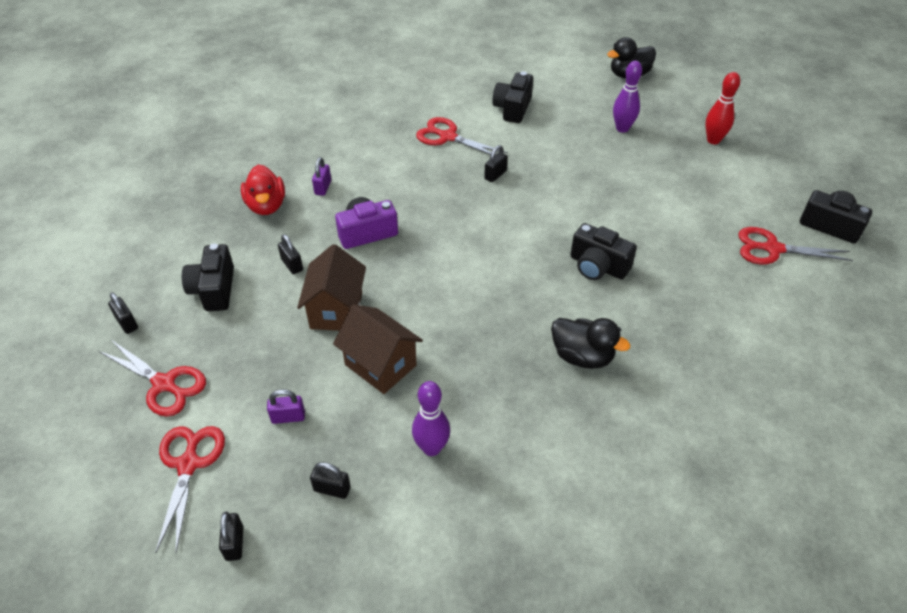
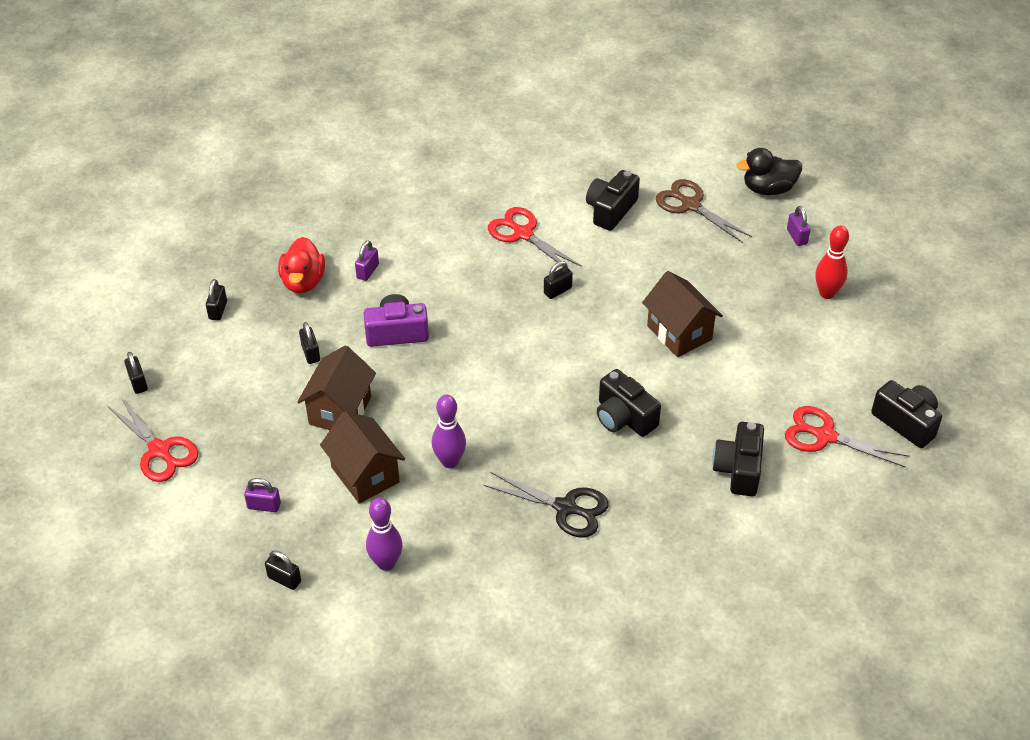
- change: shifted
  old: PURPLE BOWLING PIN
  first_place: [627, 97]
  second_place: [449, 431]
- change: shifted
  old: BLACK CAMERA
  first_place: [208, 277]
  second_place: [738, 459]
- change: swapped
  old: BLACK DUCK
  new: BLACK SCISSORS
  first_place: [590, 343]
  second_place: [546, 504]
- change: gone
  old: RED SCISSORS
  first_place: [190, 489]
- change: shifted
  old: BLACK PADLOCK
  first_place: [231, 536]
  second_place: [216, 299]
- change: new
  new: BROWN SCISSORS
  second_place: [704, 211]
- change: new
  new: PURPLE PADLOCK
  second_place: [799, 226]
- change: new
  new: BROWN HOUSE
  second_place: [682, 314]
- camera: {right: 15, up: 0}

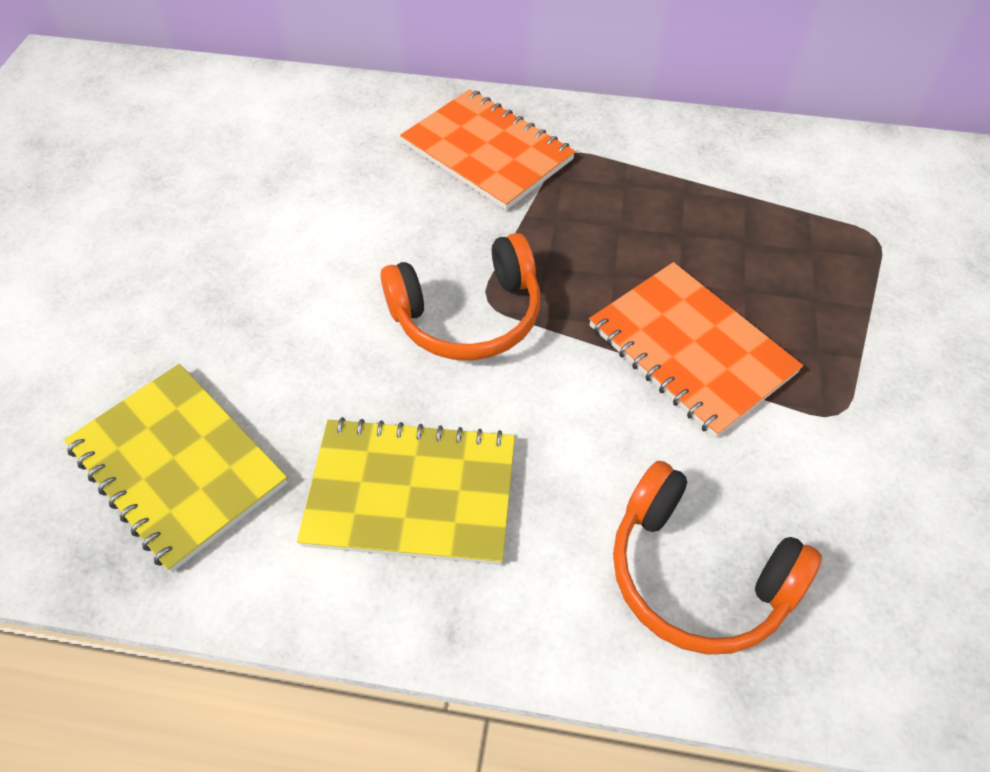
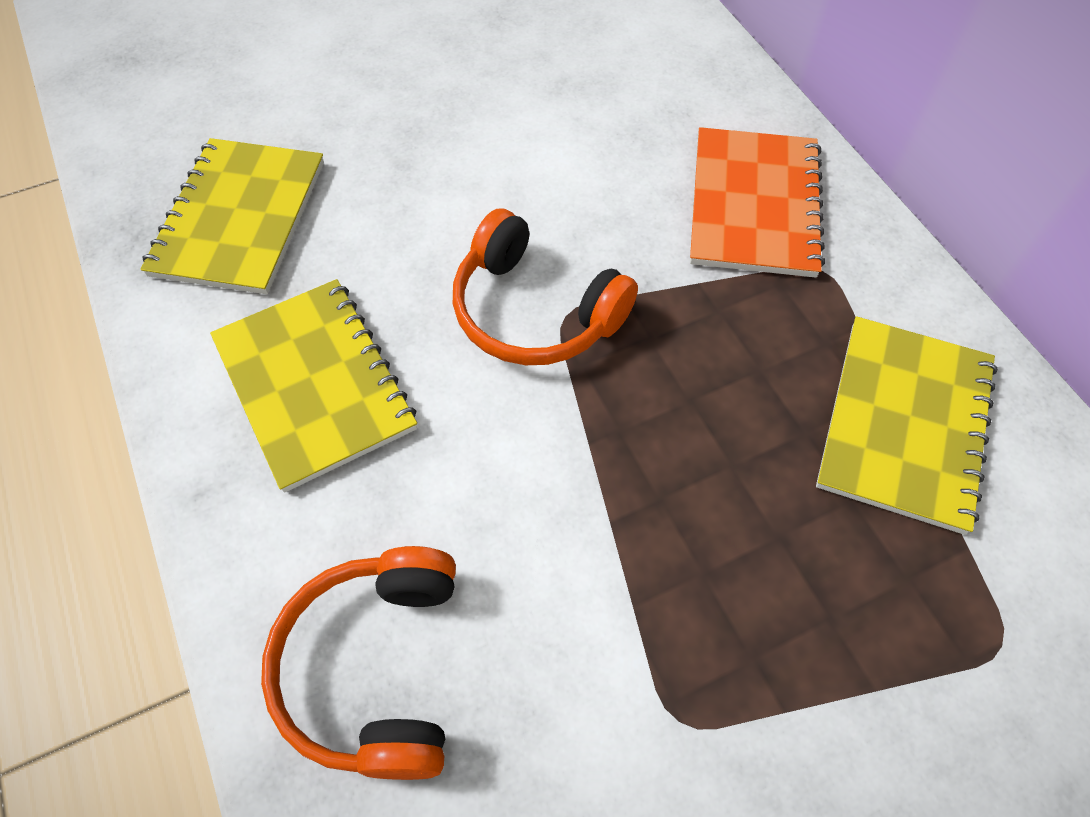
- change: gone
  old: ORANGE NOTEBOOK
  first_place: [696, 350]
- change: new
  new: YELLOW NOTEBOOK
  second_place: [907, 425]
- camera: {right: 55, up: 5}

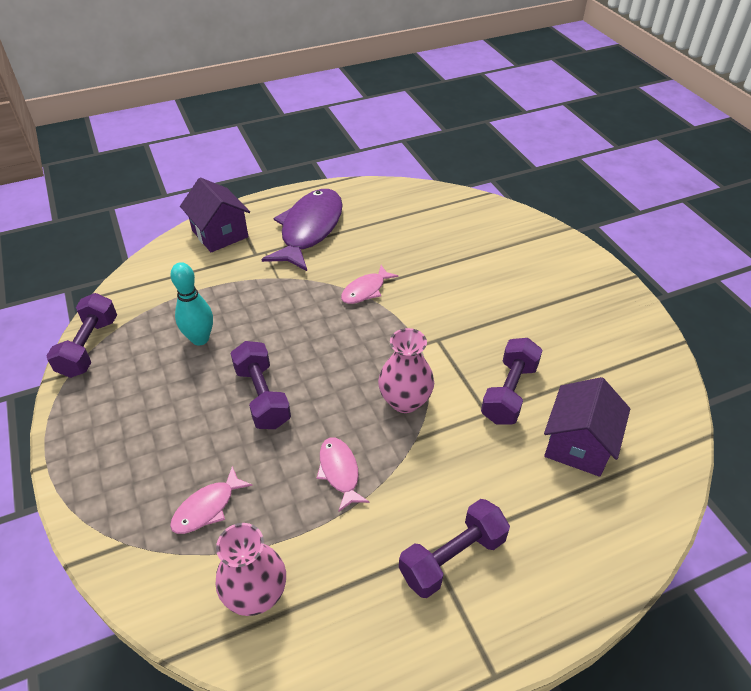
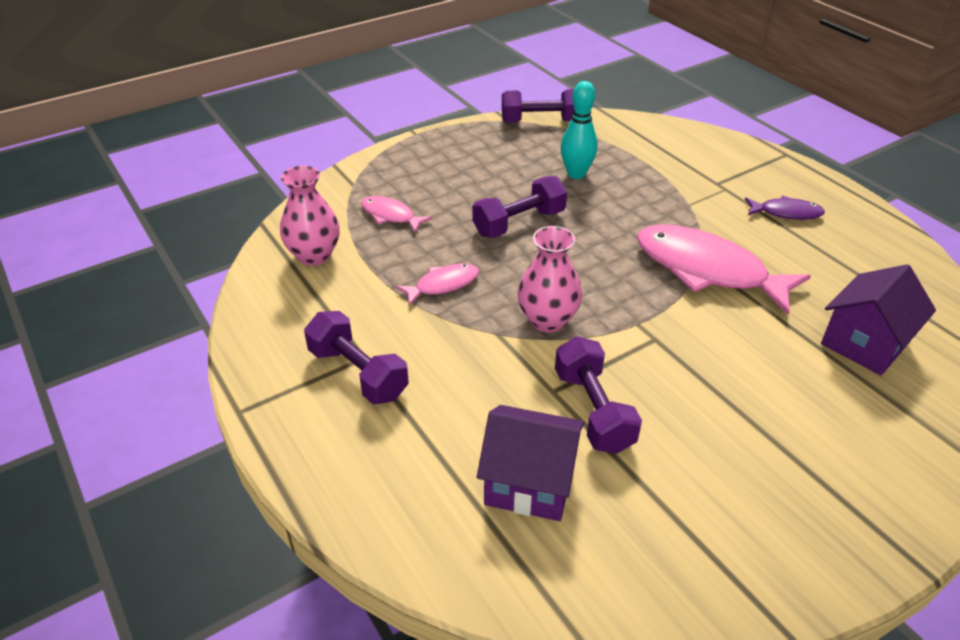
- change: shifted
  old: PURPLE HOUSE
  first_place: [215, 214]
  second_place: [878, 319]
- change: scaled
  old: PURPLE FISH
  first_place: [302, 230]
  second_place: [785, 208]
  factor: 0.49
- change: scaled
  old: PINK FISH
  first_place: [369, 284]
  second_place: [724, 269]
  factor: 2.05
- change: rotated
  old: PURPLE DUMBBELL
  first_place: [512, 381]
  second_place: [598, 395]
  degrees: 60
- camera: {right: 80, up: -5}

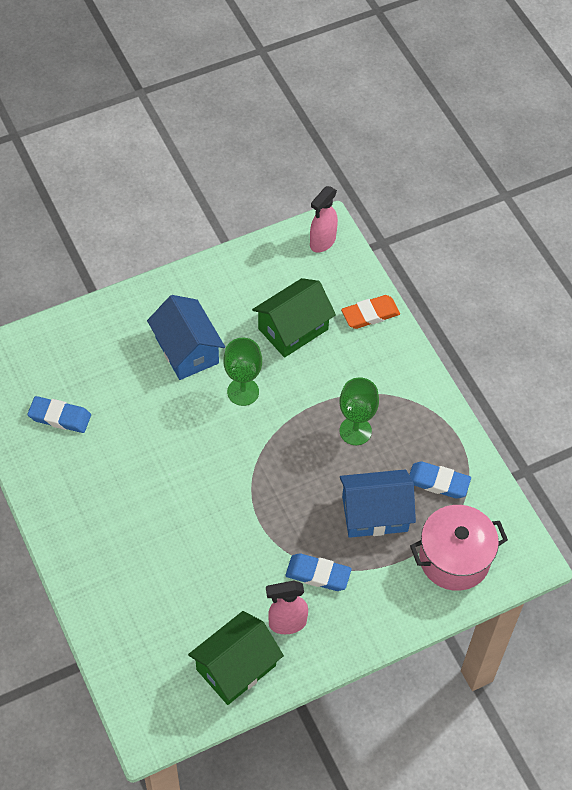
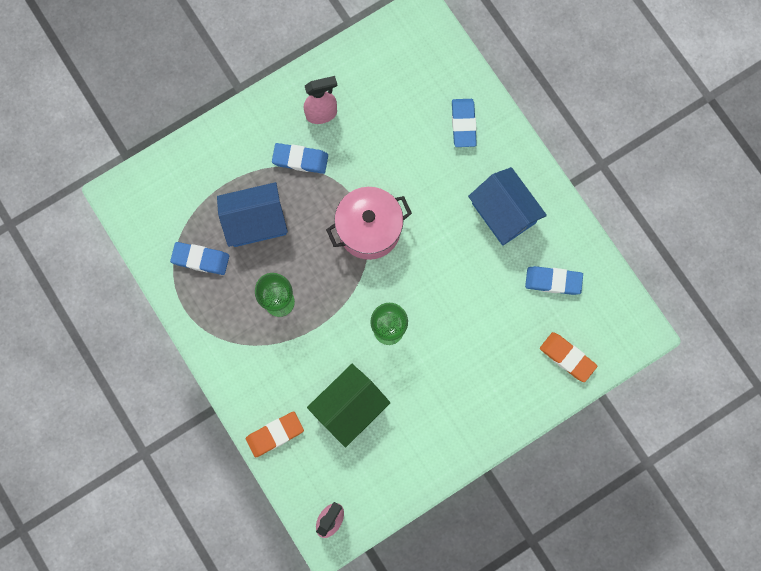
- change: shifted
  old: BLUE HOUSE
  first_place: [186, 337]
  second_place: [507, 206]
- change: shifted
  old: PINK POT
  first_place: [459, 548]
  second_place: [369, 223]
- change: gone
  old: GREEN HOUSE
  first_place: [236, 658]
- change: new
  new: BLUE ERASER
  second_place: [464, 123]
- change: new
  new: ORANGE ERASER
  second_place: [568, 357]
- camera: {right: 175, up: 20}

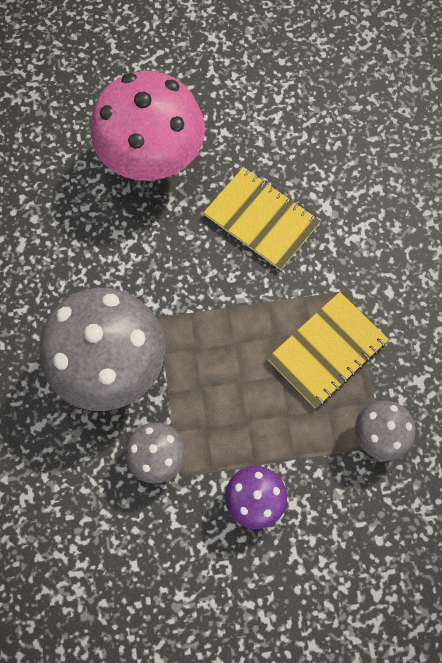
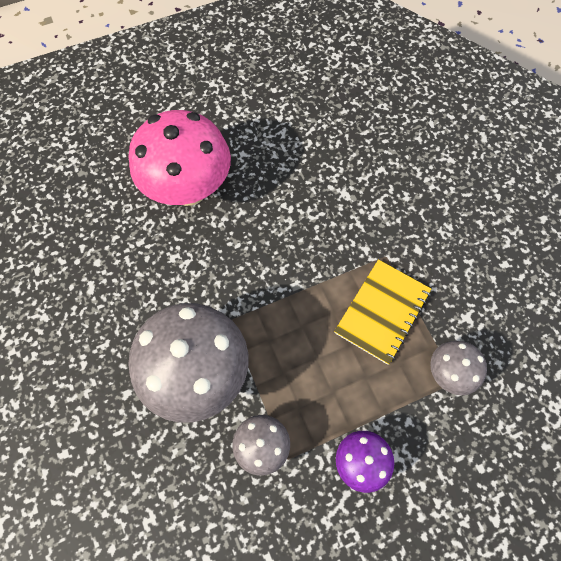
- change: gone
  old: YELLOW NOTEBOOK
  first_place: [262, 218]
- camera: {right: -15, up: -5}

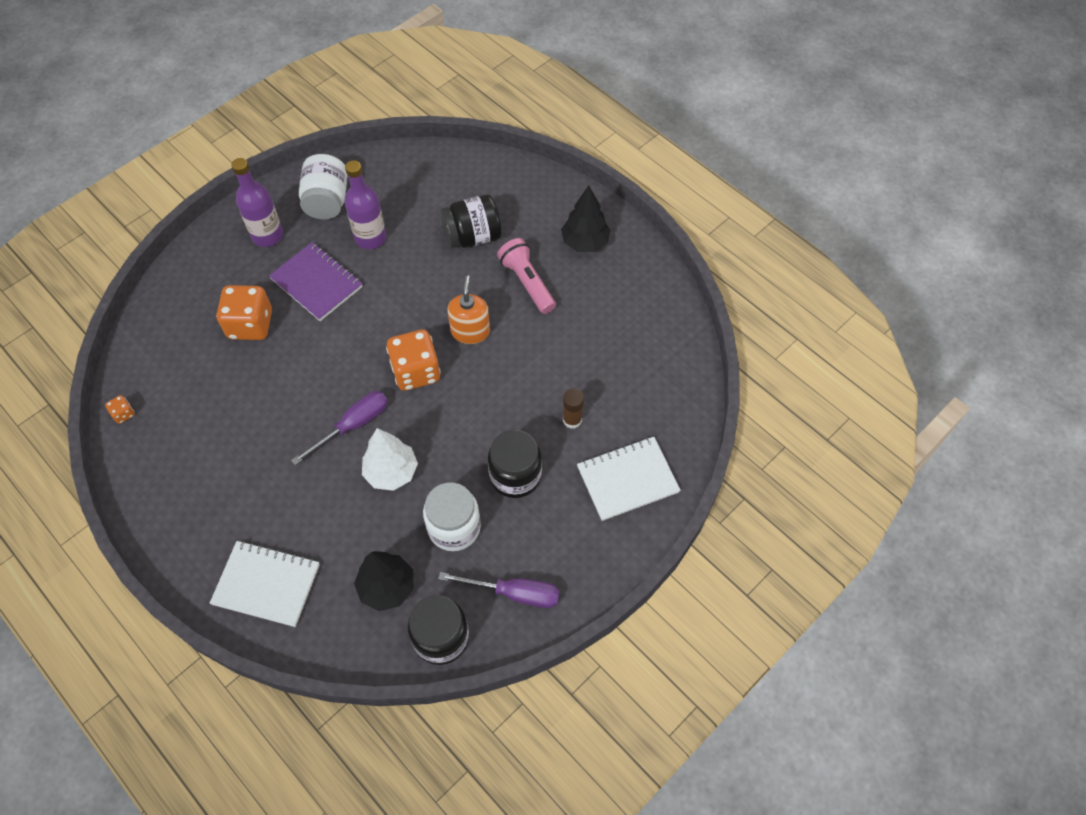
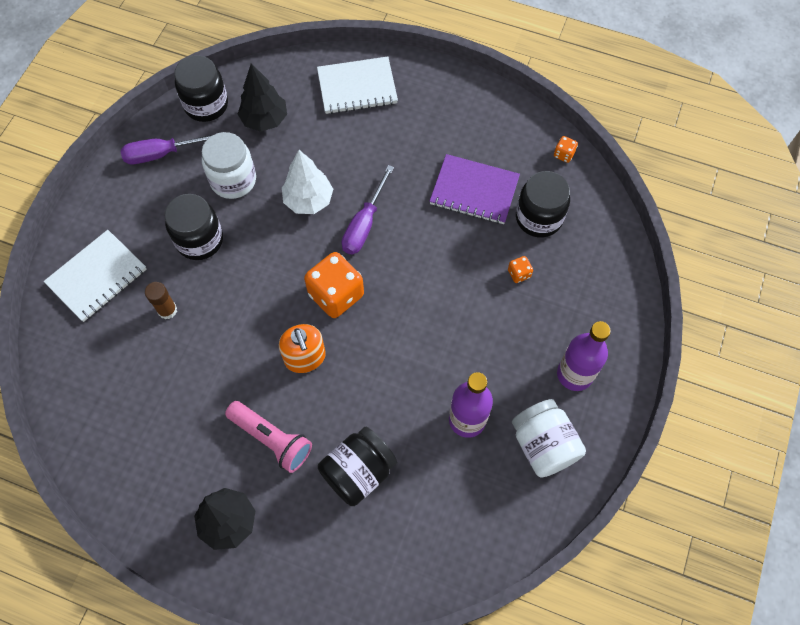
- change: shifted
  old: PURPLE NOTEBOOK
  first_place: [316, 281]
  second_place: [474, 189]
- change: scaled
  old: ORANGE DICE
  first_place: [244, 312]
  second_place: [520, 269]
  factor: 0.44
- change: new
  new: BLACK JAR
  second_place: [543, 204]
- camera: {right: 155, up: 5}

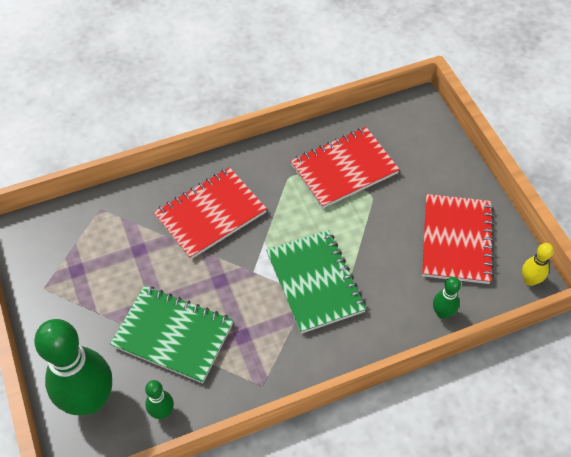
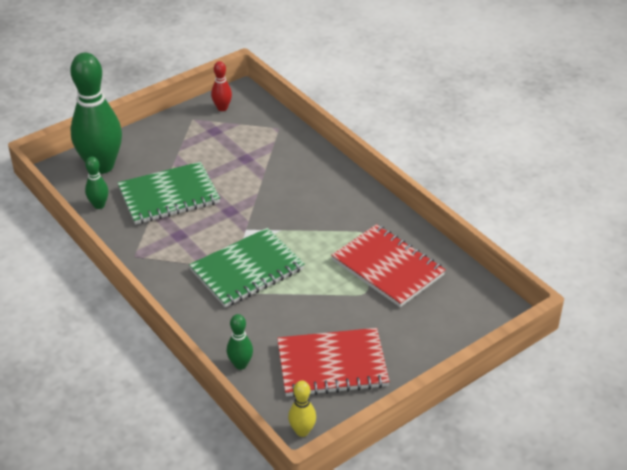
- change: gone
  old: RED NOTEBOOK
  first_place: [210, 213]
- change: rotated
  old: GREEN NOTEBOOK
  first_place: [172, 335]
  second_place: [168, 193]
  degrees: 60
- change: new
  new: RED BOWLING PIN
  second_place: [221, 86]
- camera: {right: 75, up: -15}

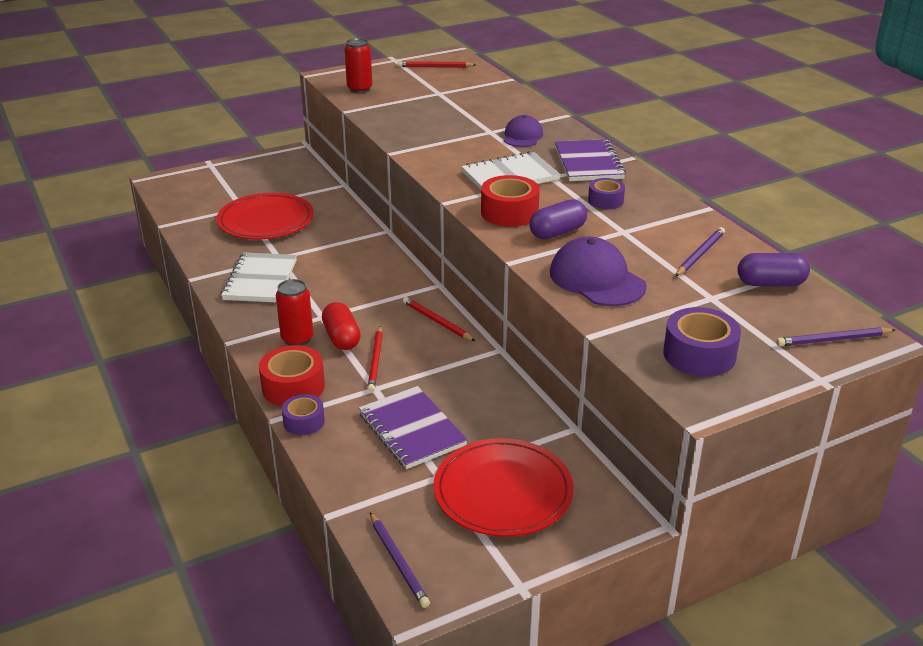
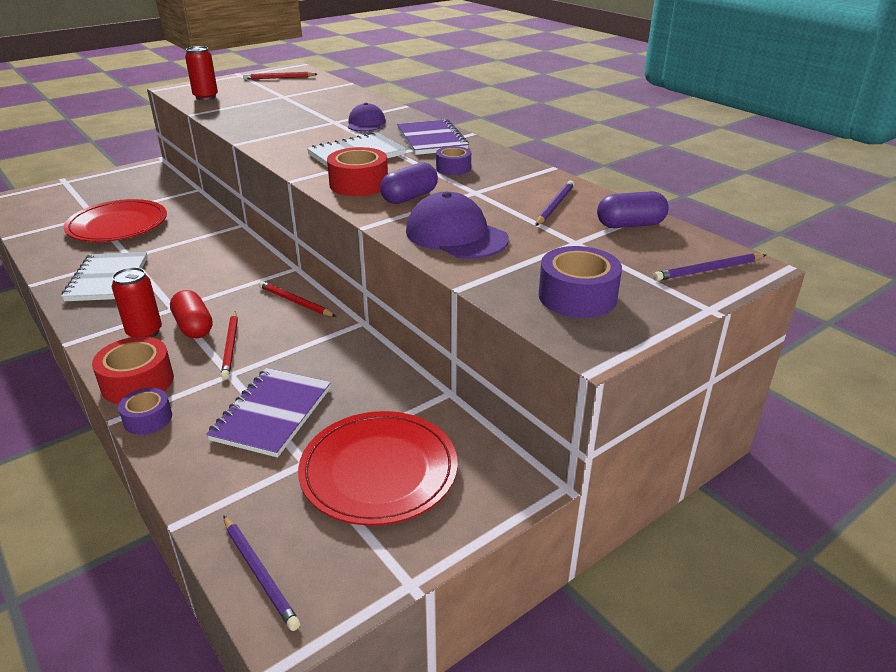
- change: rotated
  old: PURPLE NOTEBOOK
  first_place: [413, 427]
  second_place: [268, 413]
  degrees: 60
- camera: {right: -10, up: 0}

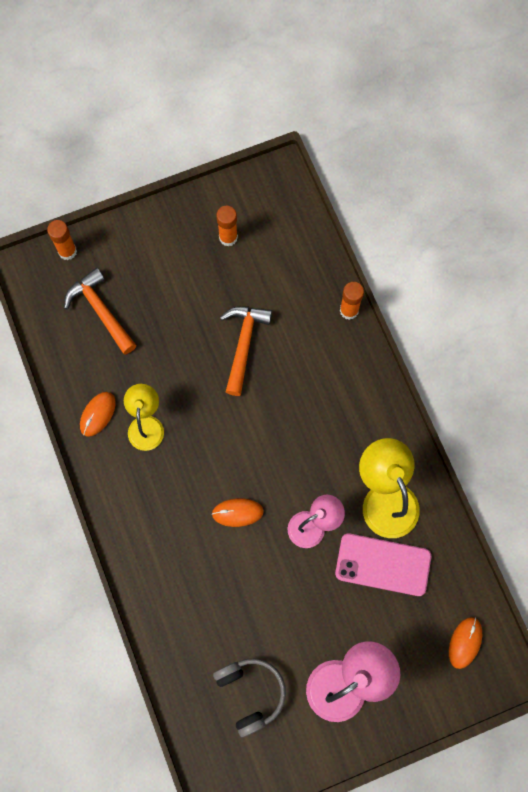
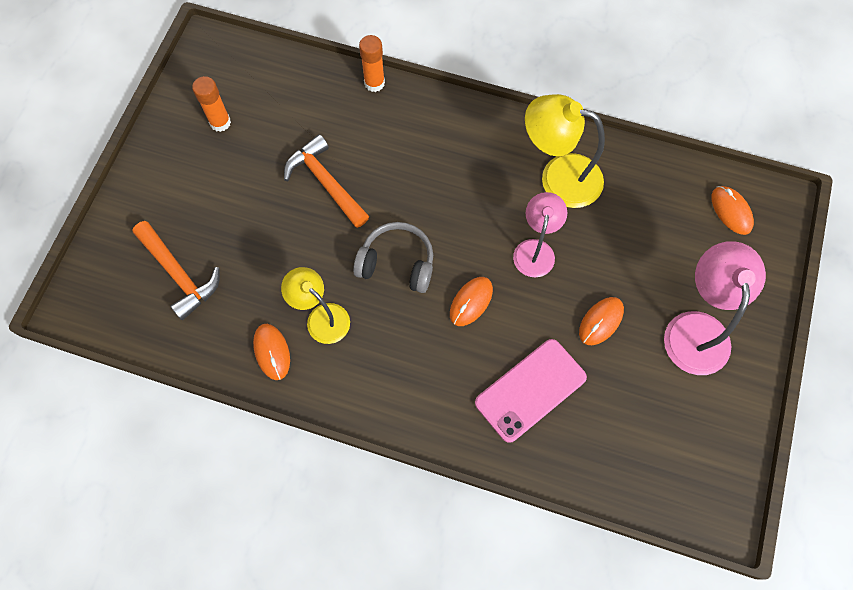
- change: gone
  old: ORANGE GLUE STICK
  first_place: [62, 240]
- change: rotated
  old: ORANGE HAMMER
  first_place: [100, 311]
  second_place: [176, 270]
  degrees: -135
- change: shifted
  old: PINK PHONE
  first_place: [383, 564]
  second_place: [531, 391]
- change: shifted
  old: GREY HEADPHONES
  first_place: [249, 697]
  second_place: [393, 257]
- change: new
  new: ORANGE MOUSE
  second_place: [601, 321]
- camera: {right: -50, up: -5}

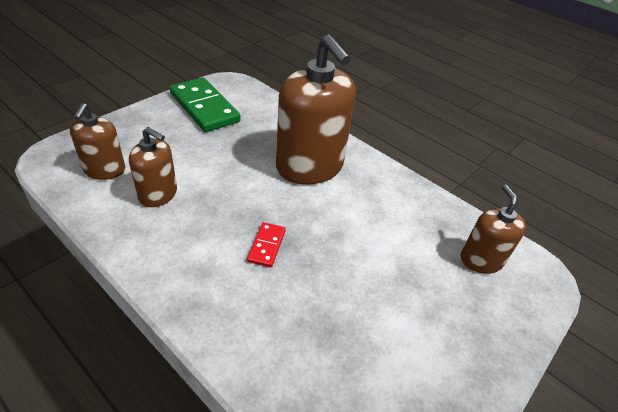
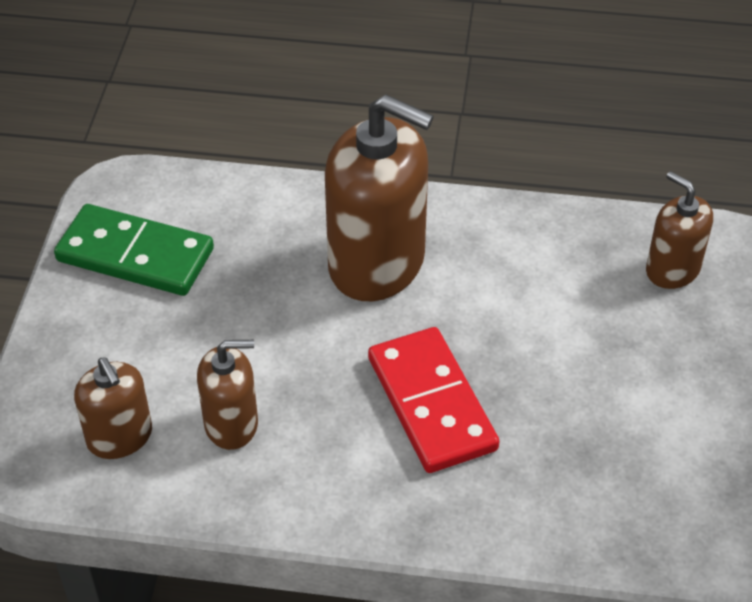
- change: scaled
  old: RED DOMINO
  first_place: [266, 244]
  second_place: [433, 400]
  factor: 2.12
- camera: {right: -30, up: 5}

